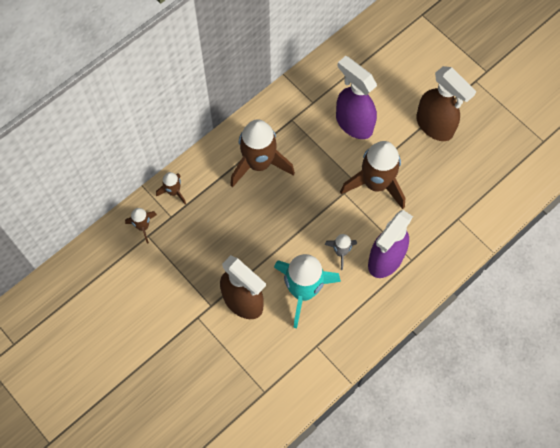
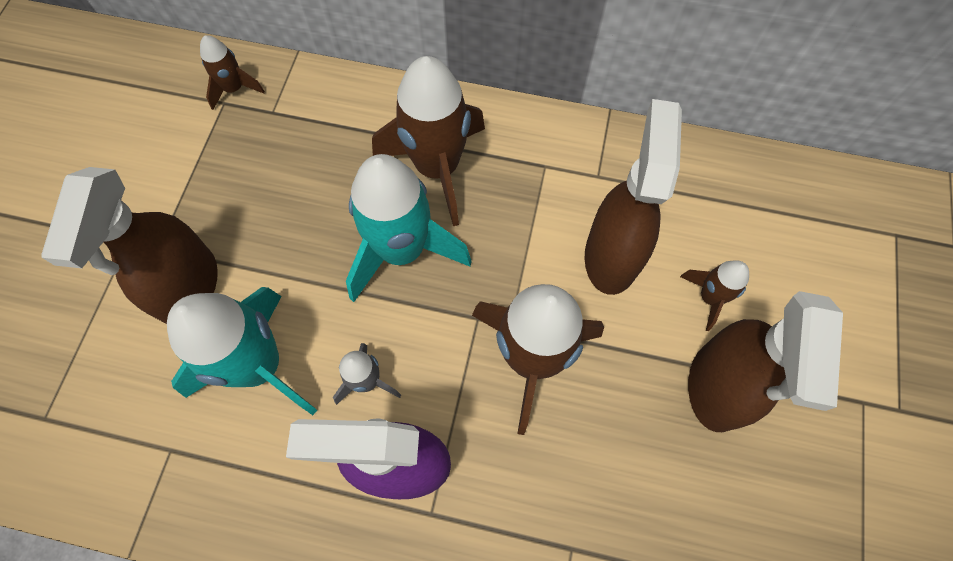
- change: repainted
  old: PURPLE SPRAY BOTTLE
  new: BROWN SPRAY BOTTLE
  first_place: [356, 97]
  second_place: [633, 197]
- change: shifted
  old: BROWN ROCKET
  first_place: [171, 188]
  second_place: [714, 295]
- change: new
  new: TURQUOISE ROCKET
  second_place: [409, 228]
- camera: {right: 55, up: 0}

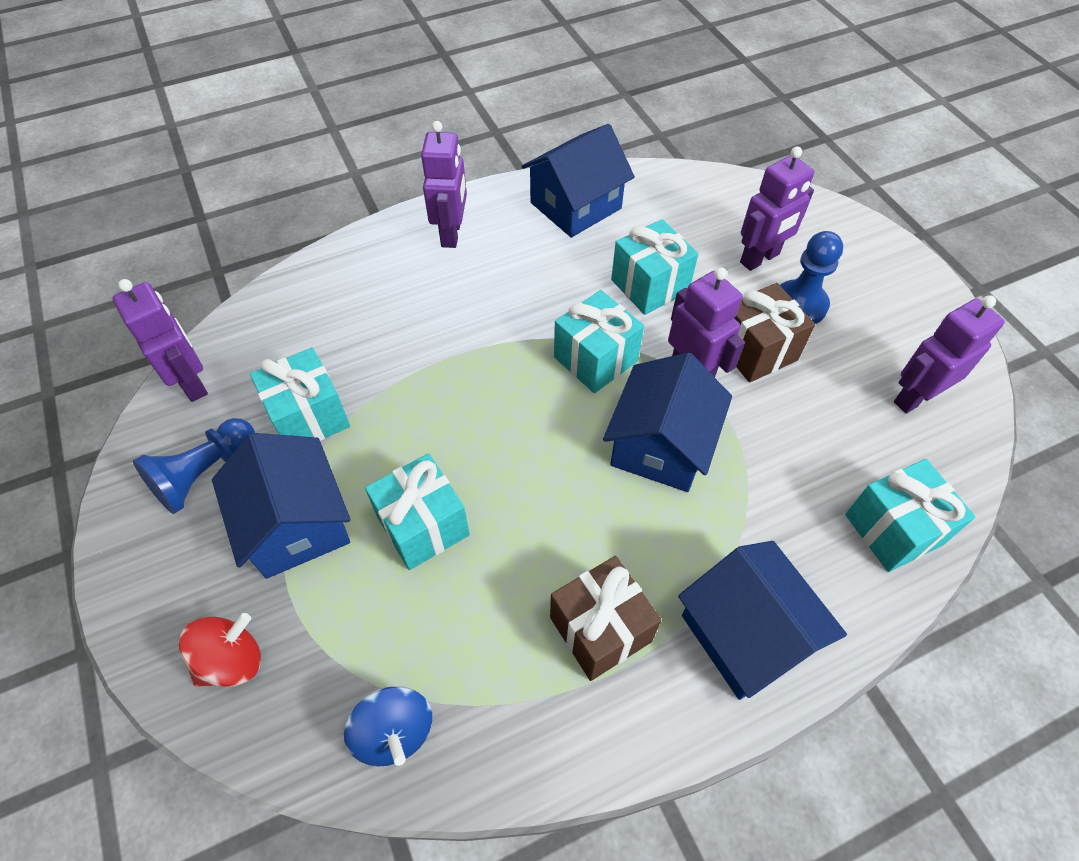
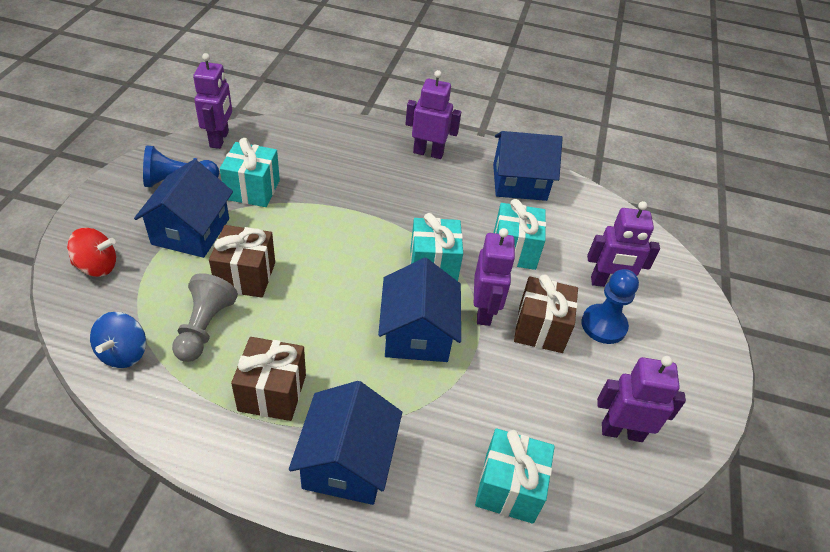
- change: rotated
  old: PURPLE ROBOT
  first_place: [444, 184]
  second_place: [433, 114]
  degrees: -120
- change: rotated
  old: BLUE HOUSE
  first_place: [667, 422]
  second_place: [419, 310]
  degrees: -60
- change: repainted
  old: TURQUOISE GIFT
  new: BROWN GIFT
  first_place: [417, 511]
  second_place: [242, 261]
- change: new
  new: GREY PAWN
  second_place: [205, 317]
- camera: {right: 35, up: -10}

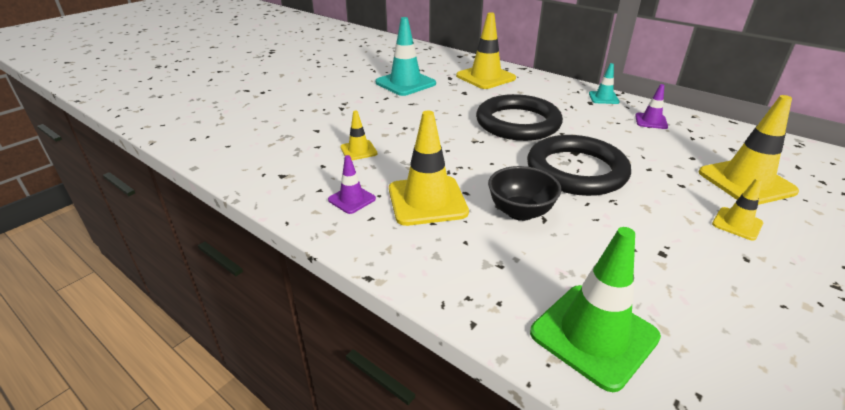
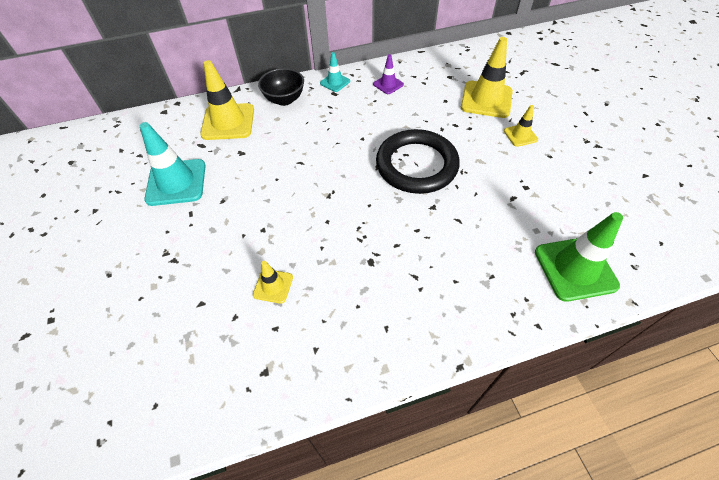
- change: gone
  old: BLACK RING
  first_place: [519, 117]
- change: gone
  old: YELLOW TRAFFIC CONE
  first_place: [429, 168]
- change: gone
  old: PURPLE TRAFFIC CONE
  first_place: [352, 184]
- change: shifted
  old: BLACK BOWL
  first_place: [524, 193]
  second_place: [281, 87]
- camera: {right: -55, up: 20}

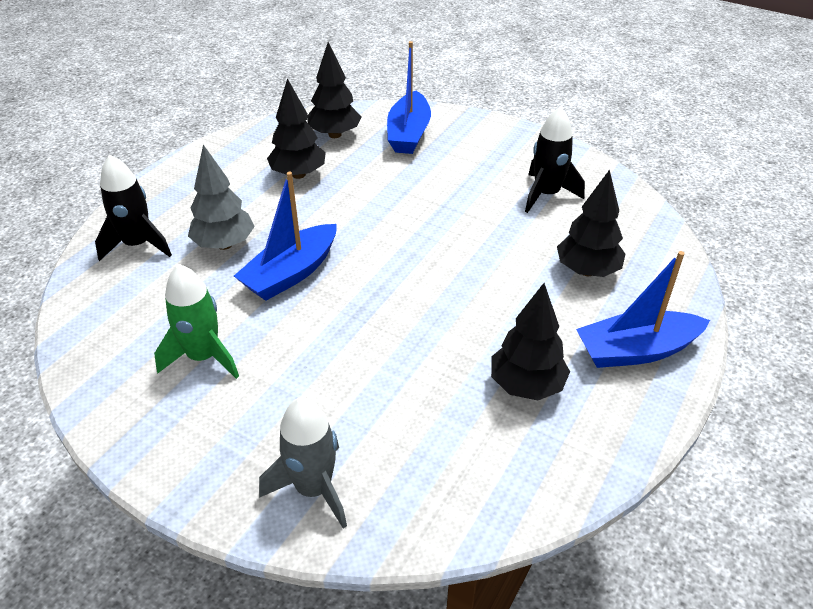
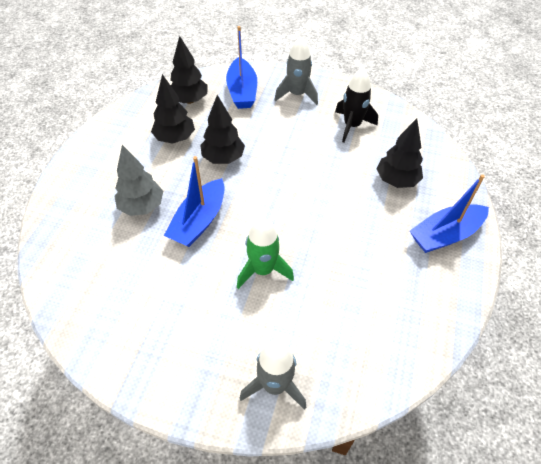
- change: gone
  old: BLACK ROCKET
  first_place: [133, 207]
- change: shifted
  old: GREEN ROCKET
  first_place: [196, 321]
  second_place: [265, 253]
- change: shifted
  old: BLACK TREE
  first_place: [530, 342]
  second_place: [222, 129]
- change: new
  new: GREY ROCKET
  second_place: [296, 71]
- camera: {right: -15, up: 10}

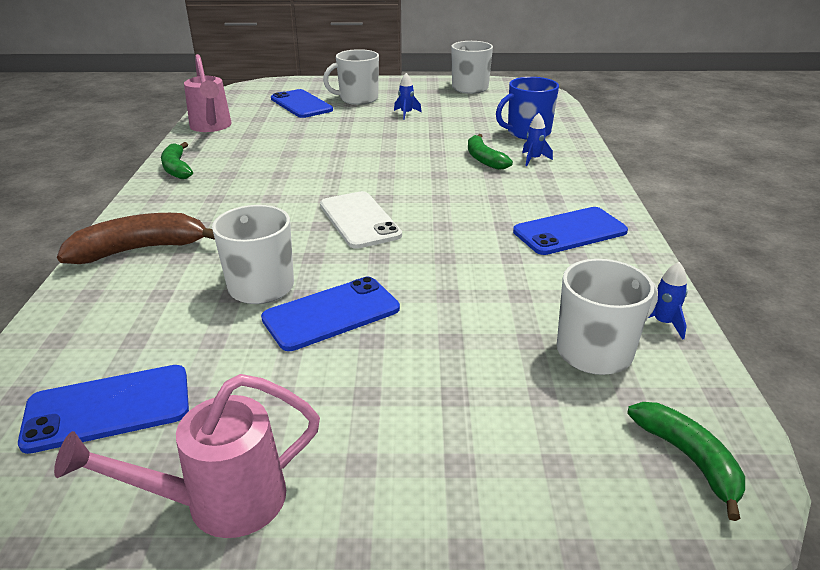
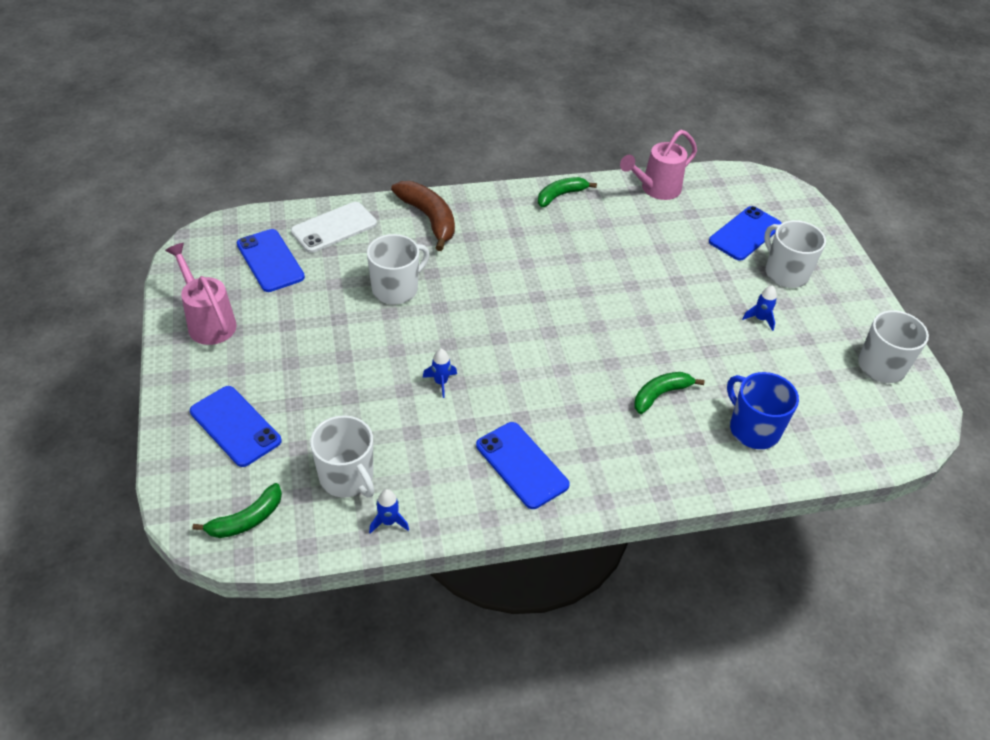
- change: shifted
  old: BLUE ROCKET
  first_place: [537, 139]
  second_place: [440, 373]
- change: shifted
  old: WHITE PHONE
  first_place: [361, 220]
  second_place: [334, 227]
- change: shifted
  old: BLUE PHONE
  first_place: [330, 314]
  second_place: [236, 426]
- camera: {right: 75, up: 15}

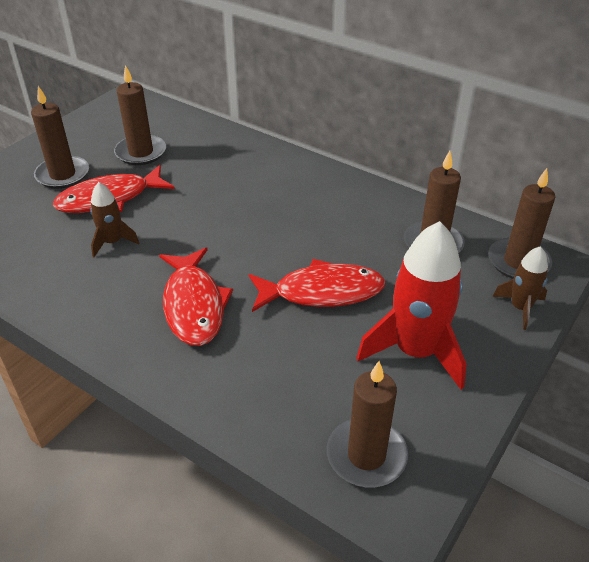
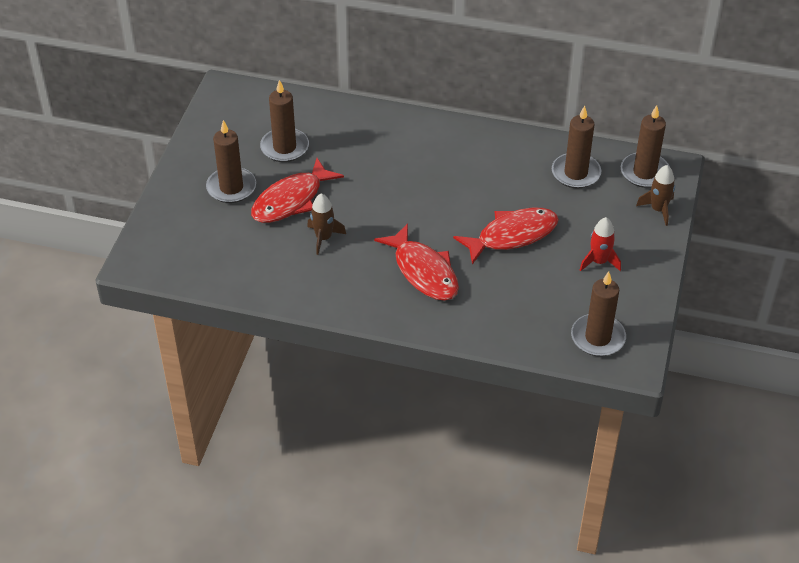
- change: scaled
  old: RED ROCKET
  first_place: [411, 305]
  second_place: [600, 244]
  factor: 0.52
- camera: {right: -20, up: 5}

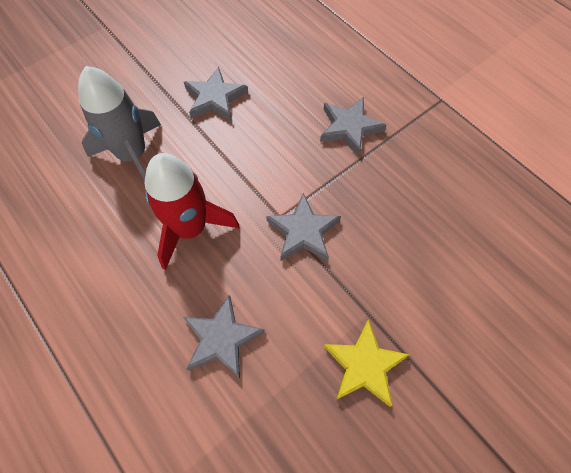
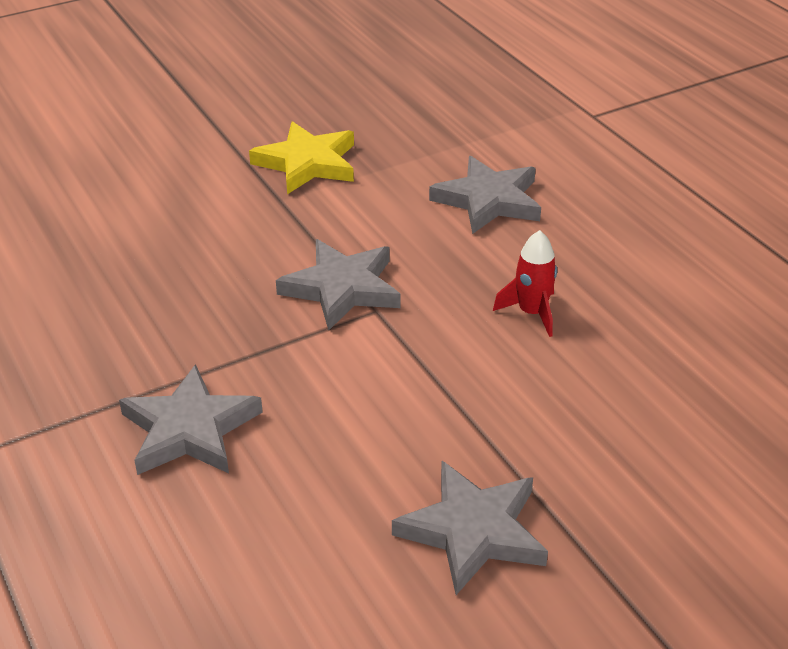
- change: gone
  old: GREY ROCKET
  first_place: [119, 123]
- change: scaled
  old: RED ROCKET
  first_place: [192, 211]
  second_place: [525, 283]
  factor: 0.47
- camera: {right: -170, up: -25}

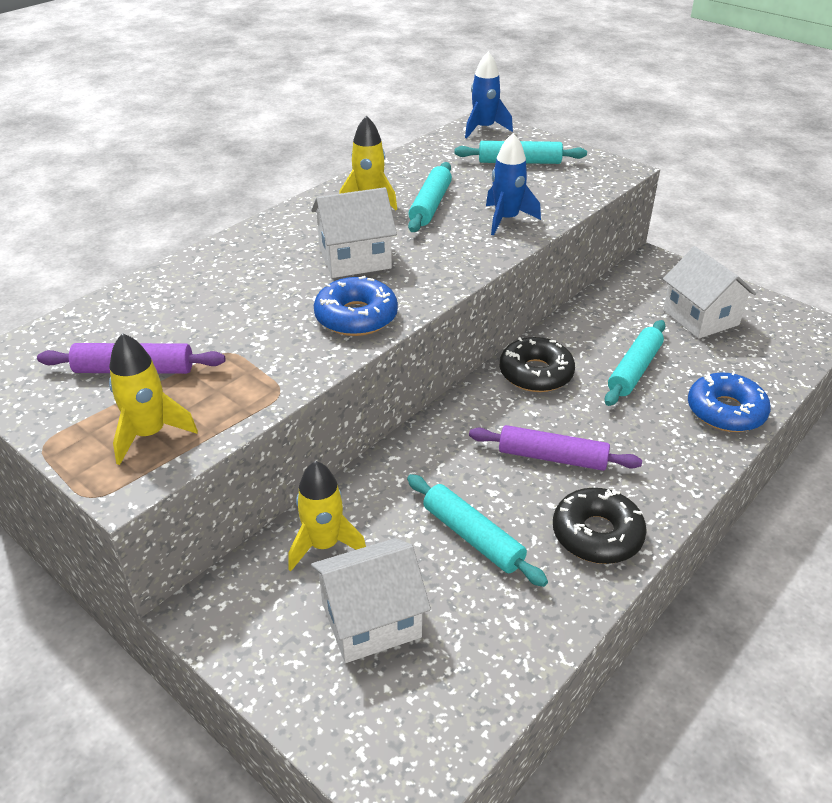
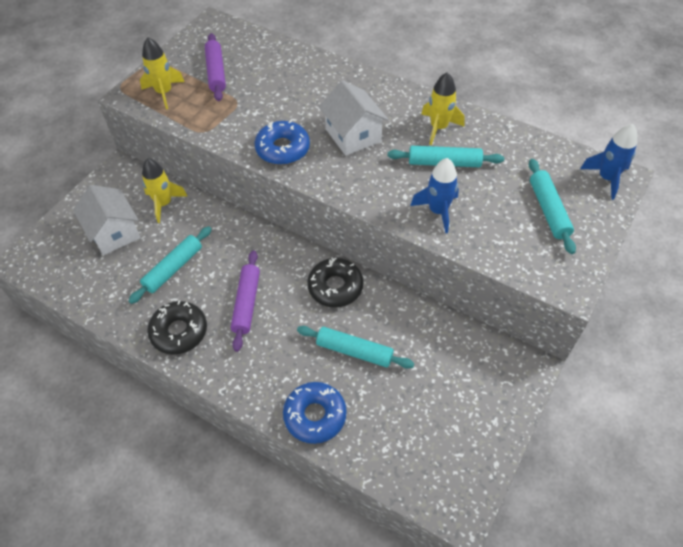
- change: gone
  old: WHITE HOUSE
  first_place: [709, 292]
- camera: {right: 80, up: 15}

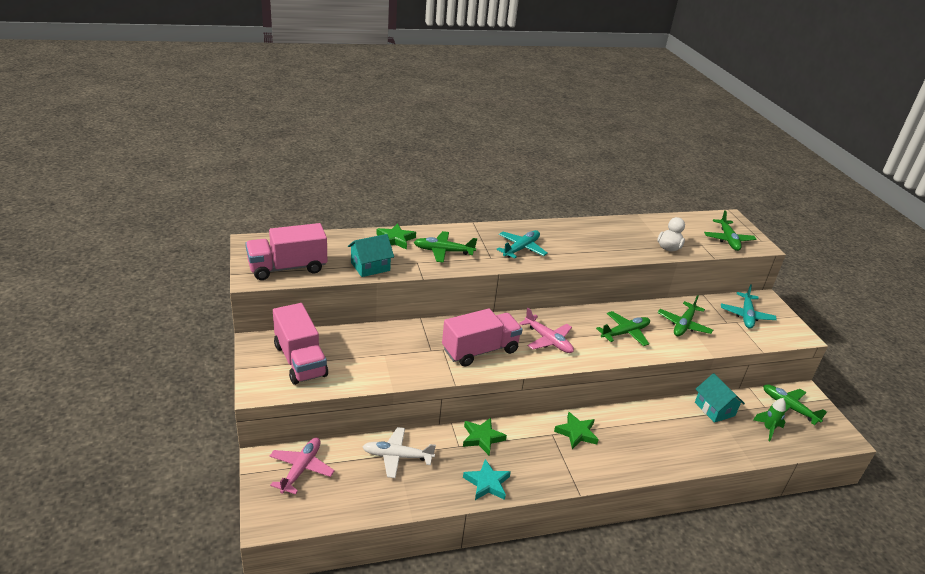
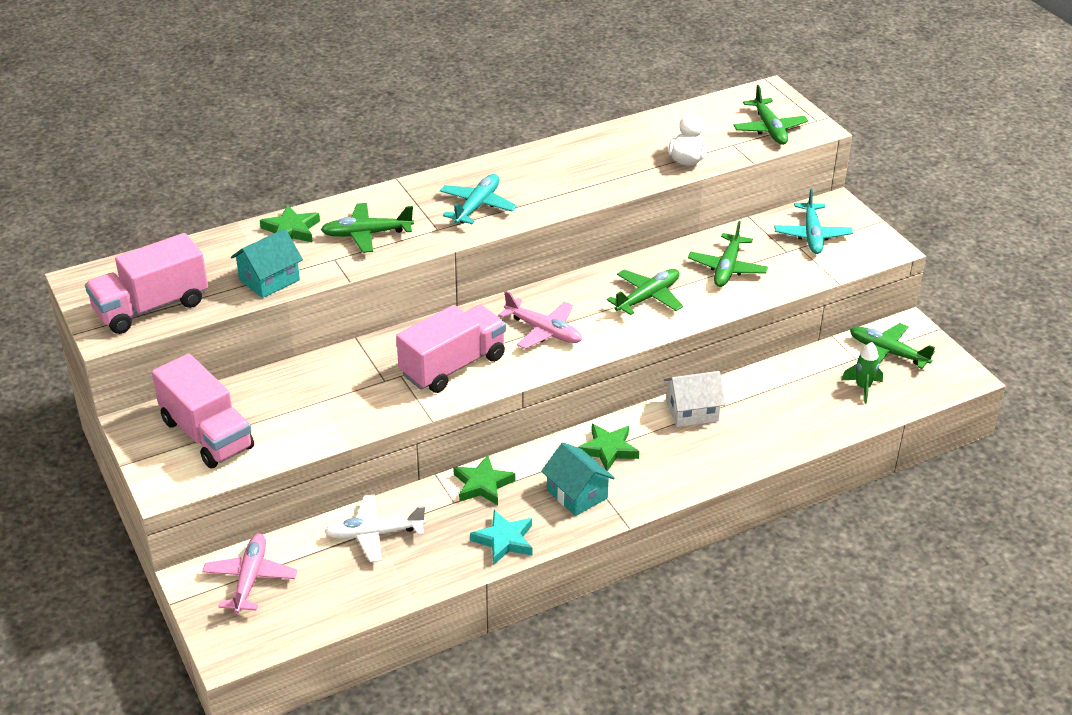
- change: shifted
  old: TURQUOISE HOUSE
  first_place: [720, 398]
  second_place: [578, 479]
- change: new
  new: WHITE HOUSE
  second_place: [694, 399]
- camera: {right: -10, up: 5}

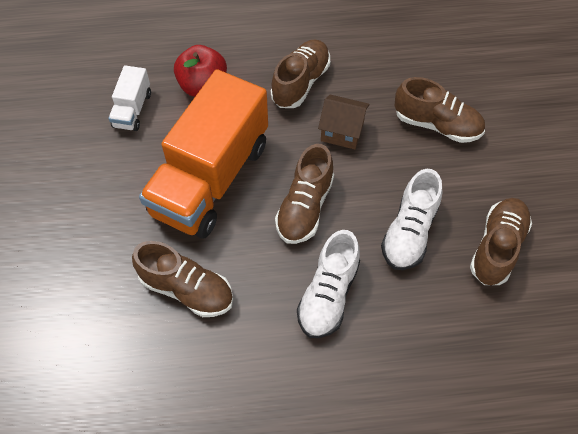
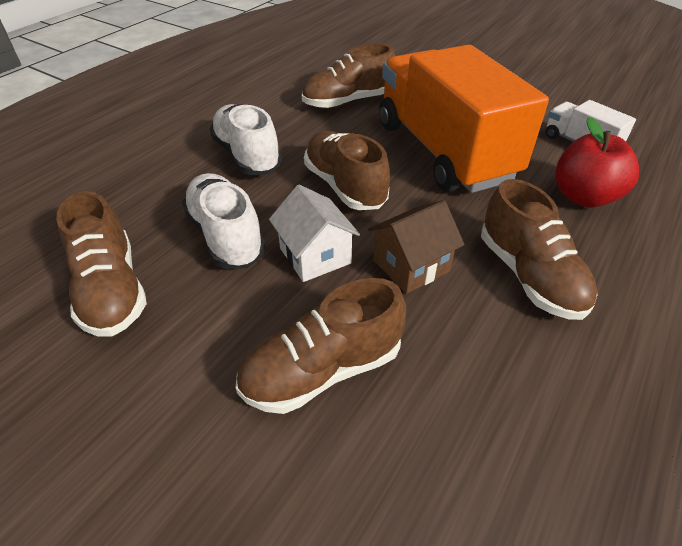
- change: new
  new: WHITE HOUSE
  second_place: [314, 233]
- camera: {right: 130, up: -15}

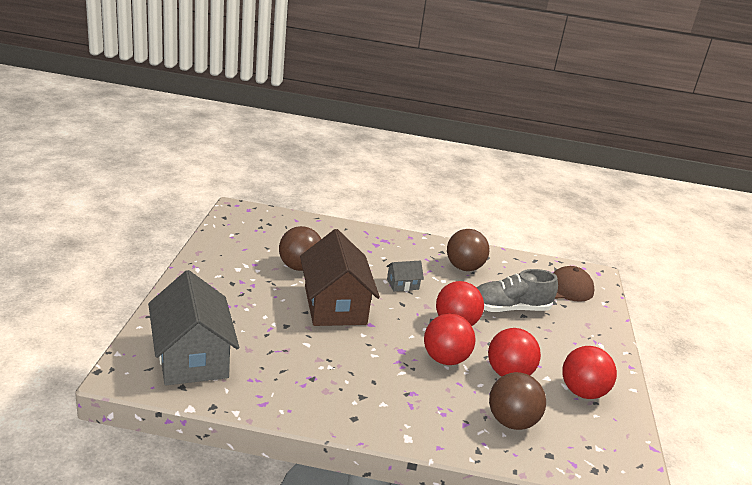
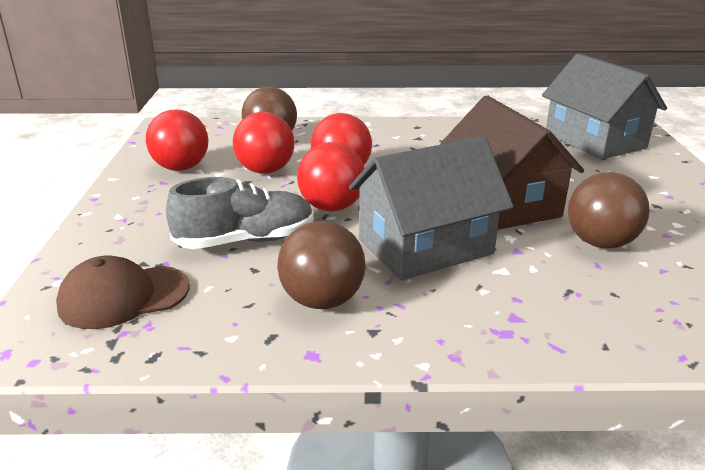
- change: scaled
  old: GREY HOUSE
  first_place: [405, 276]
  second_place: [431, 208]
  factor: 2.32
- camera: {right: 175, up: 0}

